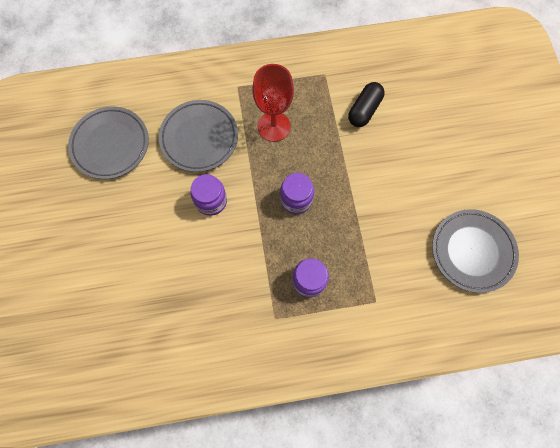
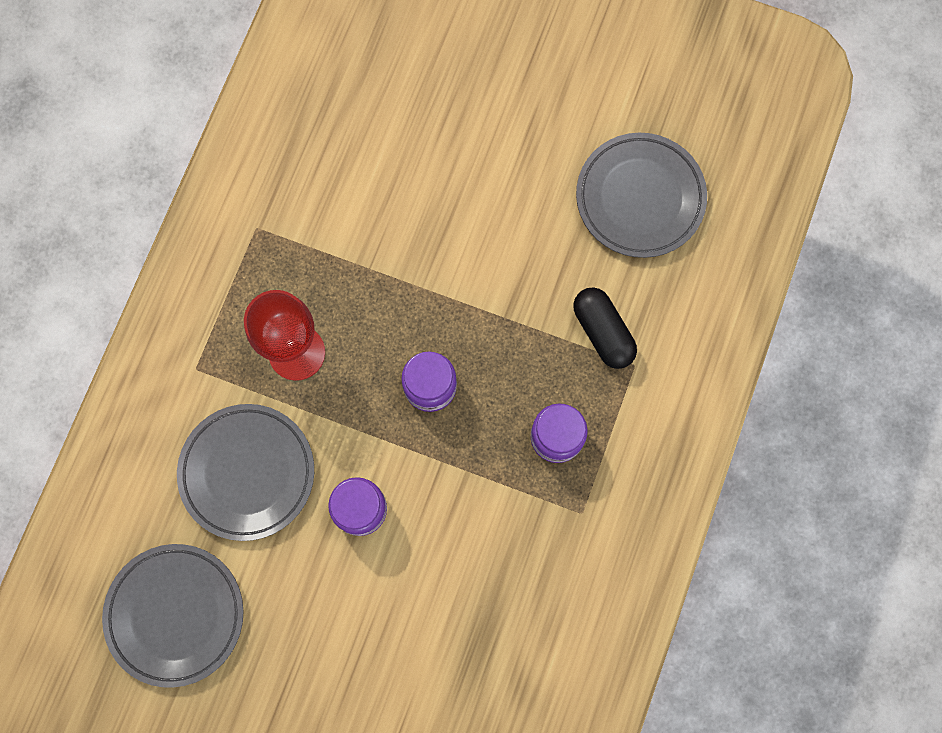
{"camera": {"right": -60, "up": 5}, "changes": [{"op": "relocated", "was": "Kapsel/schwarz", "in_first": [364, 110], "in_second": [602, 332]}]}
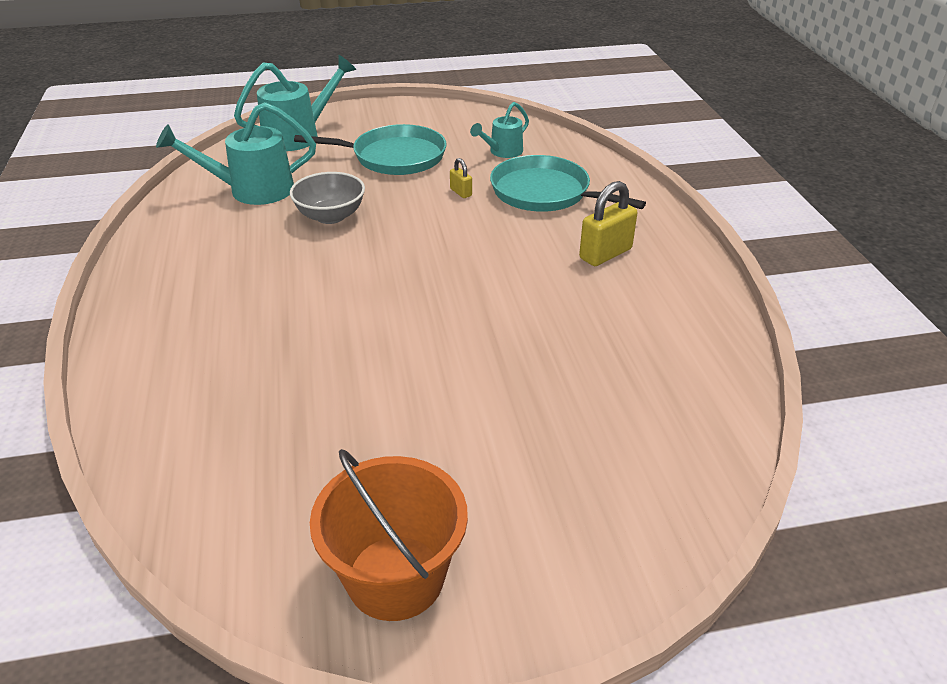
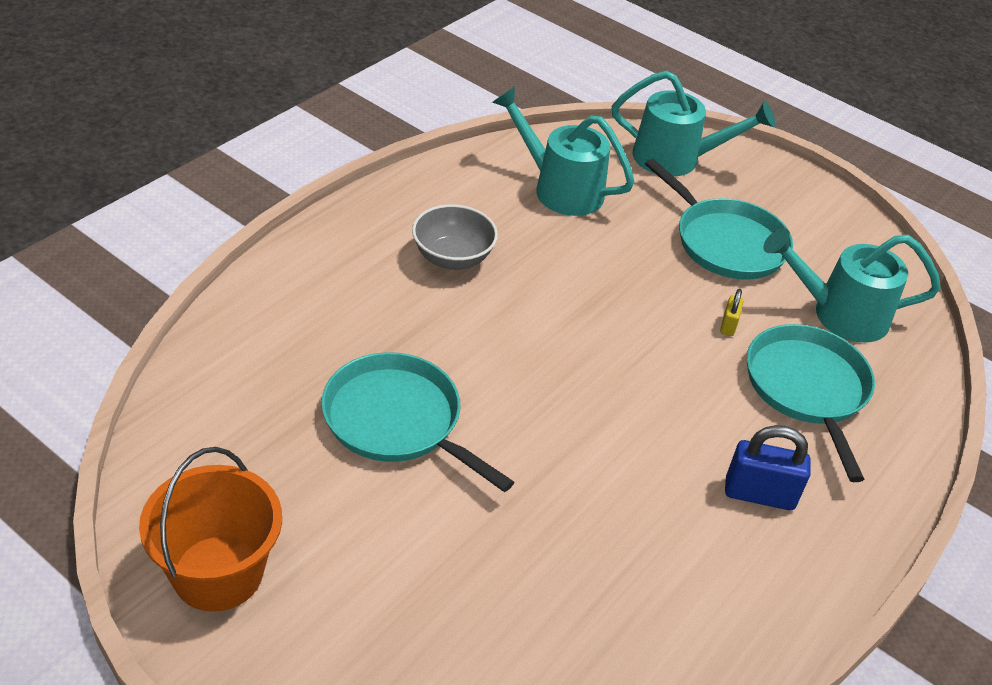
{"camera": {"right": 45, "up": 5}, "changes": [{"op": "relocated", "was": "Schüssel/grau", "in_first": [330, 216], "in_second": [452, 258]}, {"op": "size", "was": "Gießkanne/türkis", "in_first": [502, 152], "in_second": [839, 314], "ratio": 1.71}, {"op": "colour", "was": "Vorhängeschloss/gelb", "now": "Vorhängeschloss/blau", "in_first": [605, 254], "in_second": [759, 494]}, {"op": "appeared", "now": "Pfanne/türkis", "in_second": [397, 421]}]}
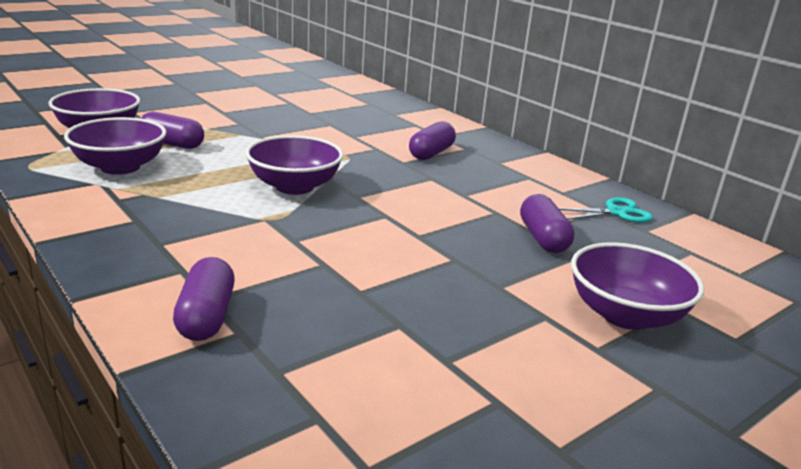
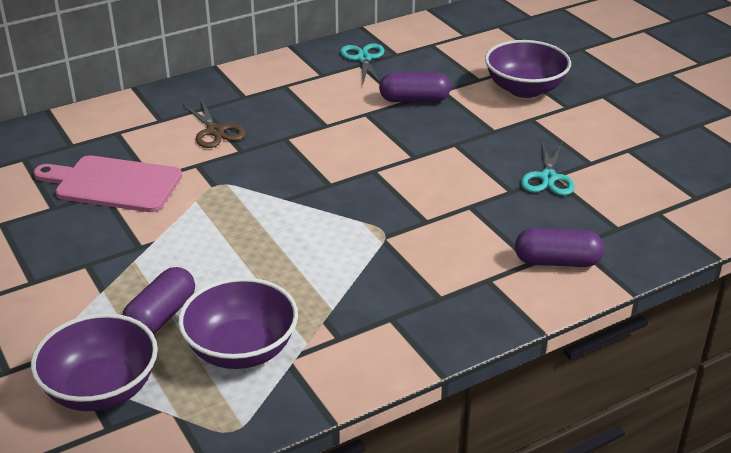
{"camera": {"right": -80, "up": 10}, "changes": [{"op": "missing", "was": "Schüssel/lila", "in_first": [294, 187]}, {"op": "exchanged", "was": "Kapsel/lila", "now": "Schere/braun", "in_first": [431, 153], "in_second": [215, 131]}, {"op": "appeared", "now": "Schneidebrett/rosa", "in_second": [113, 184]}, {"op": "appeared", "now": "Schere/türkis", "in_second": [548, 178]}]}
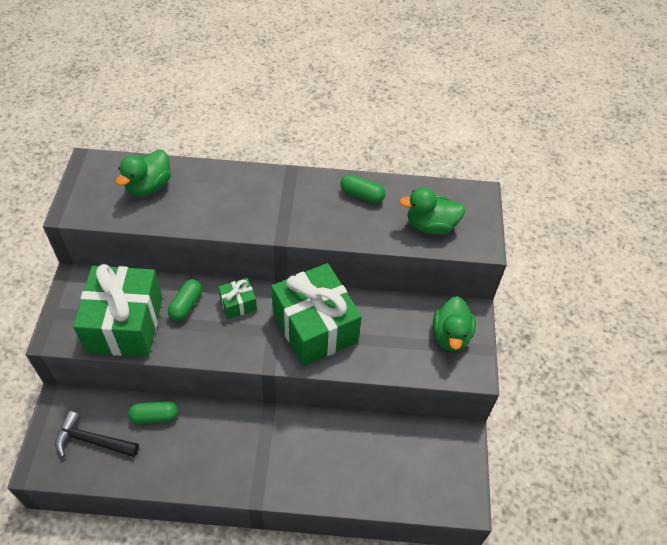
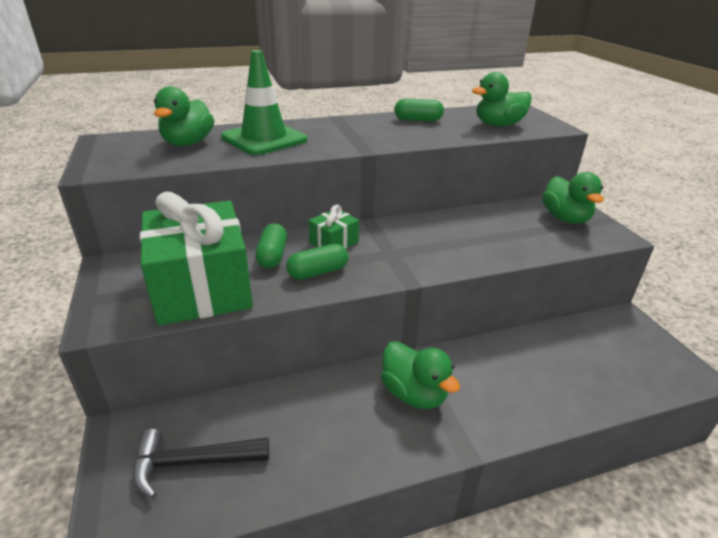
{"camera": {"right": -20, "up": -20}, "changes": [{"op": "relocated", "was": "Kapsel/grün", "in_first": [154, 416], "in_second": [318, 272]}, {"op": "missing", "was": "Geschenk/grün", "in_first": [315, 327]}, {"op": "appeared", "now": "Leitkegel/grün", "in_second": [264, 139]}, {"op": "appeared", "now": "Ente/grün", "in_second": [414, 394]}]}
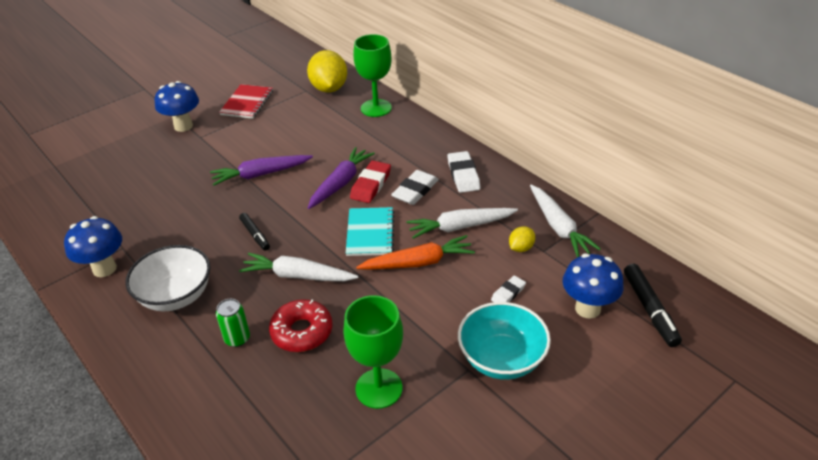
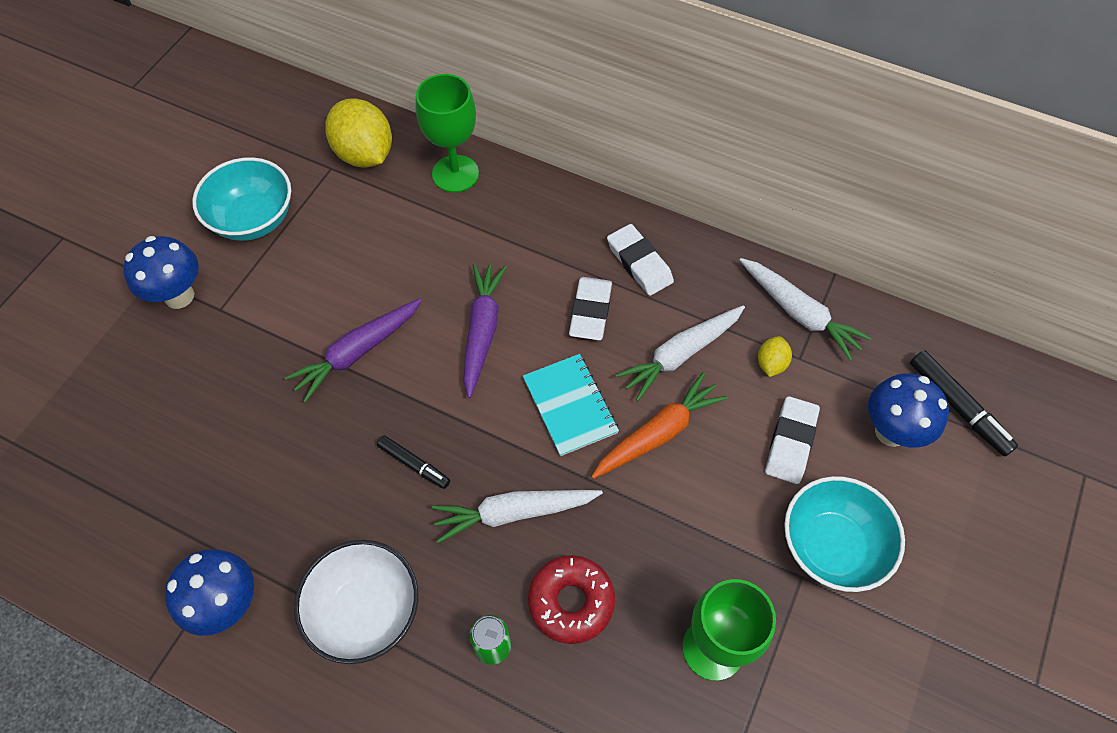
{"camera": {"right": -25, "up": 20}, "changes": [{"op": "exchanged", "was": "Notizbuch/rot", "now": "Schüssel/türkis", "in_first": [247, 103], "in_second": [253, 219]}, {"op": "missing", "was": "Radiergummi/rot", "in_first": [370, 185]}, {"op": "size", "was": "Radiergummi/weiß", "in_first": [508, 293], "in_second": [790, 442], "ratio": 1.68}]}
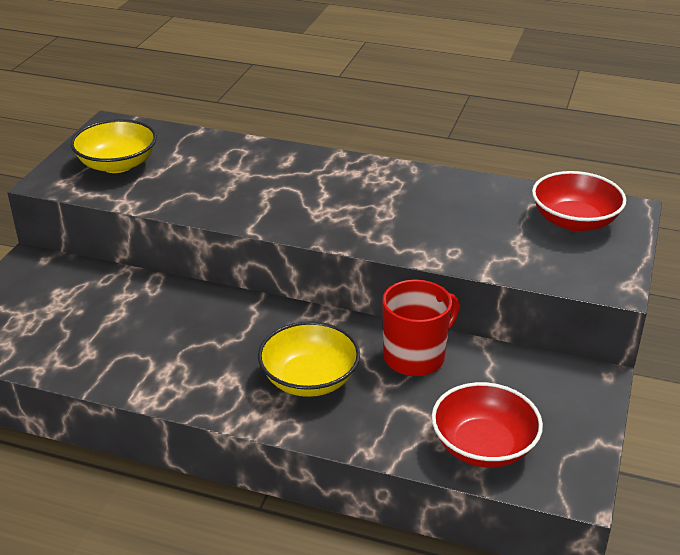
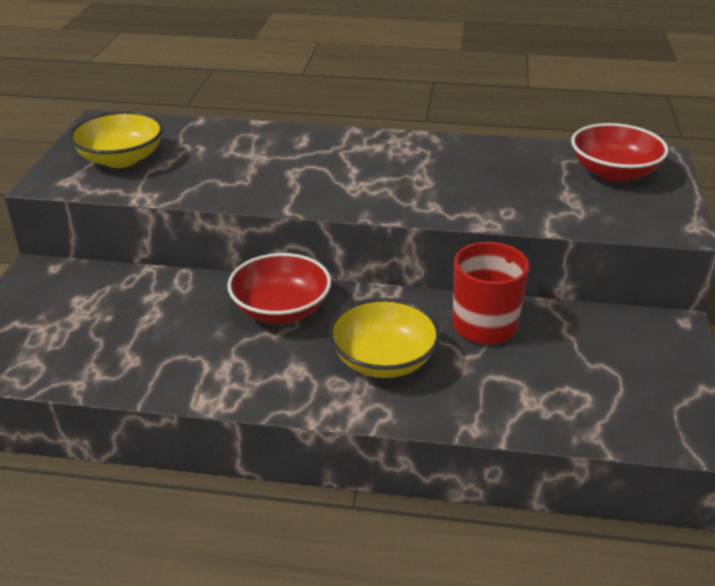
{"camera": {"right": -10, "up": 0}, "changes": [{"op": "relocated", "was": "Schüssel/rot", "in_first": [483, 446], "in_second": [281, 310]}]}
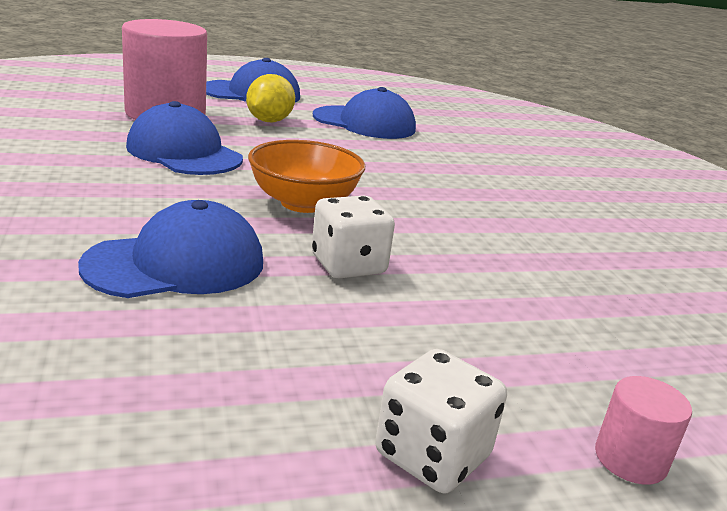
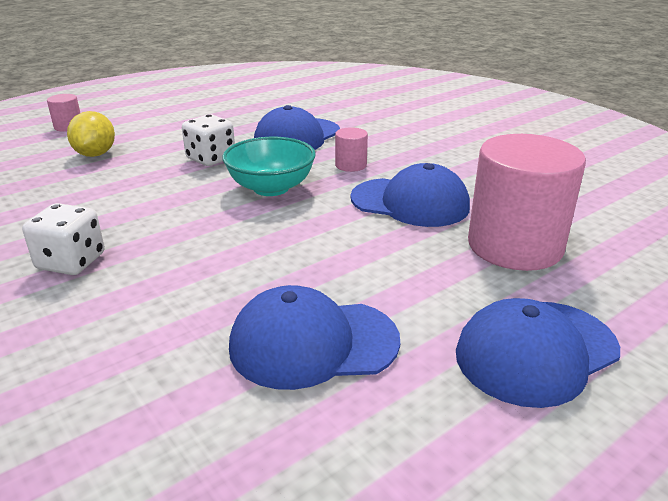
{"camera": {"right": 160, "up": 5}, "changes": [{"op": "relocated", "was": "Zitrone/gelb", "in_first": [269, 121], "in_second": [95, 154]}, {"op": "colour", "was": "Schüssel/orange", "now": "Schüssel/türkis", "in_first": [303, 203], "in_second": [271, 188]}, {"op": "relocated", "was": "Spielwürfel/weiß", "in_first": [432, 455], "in_second": [71, 262]}, {"op": "appeared", "now": "Vollzylinder/rosa", "in_second": [350, 165]}]}
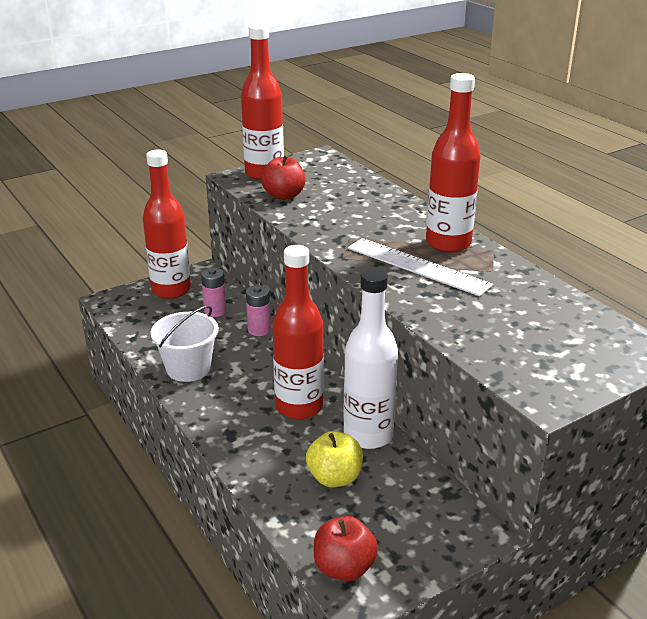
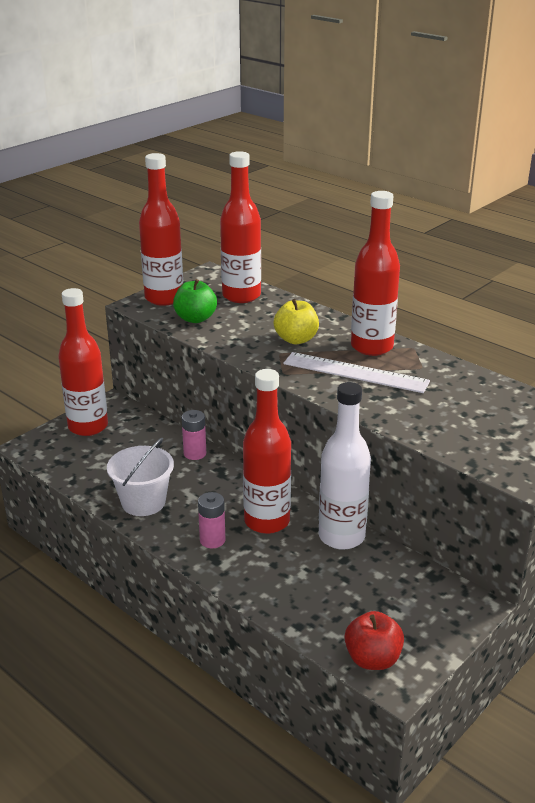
{"camera": {"right": -15, "up": 0}, "changes": [{"op": "relocated", "was": "Batterie/rosa", "in_first": [215, 311], "in_second": [212, 540]}, {"op": "colour", "was": "Apfel/rot", "now": "Apfel/grün", "in_first": [284, 195], "in_second": [195, 318]}, {"op": "relocated", "was": "Apfel/gelb", "in_first": [334, 478], "in_second": [296, 339]}, {"op": "appeared", "now": "Flasche/rot", "in_second": [241, 296]}]}
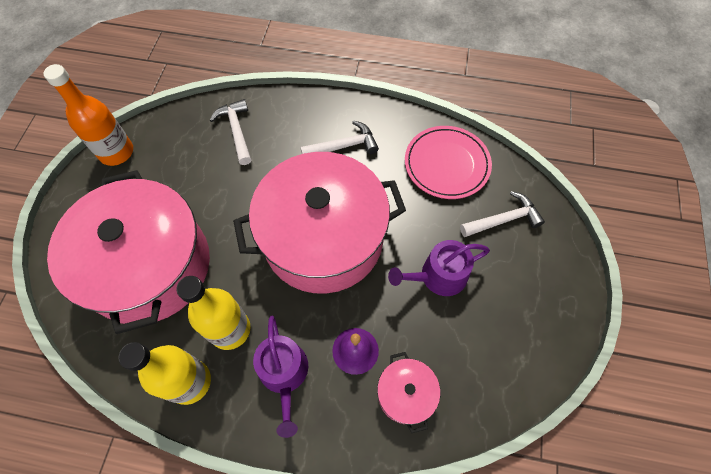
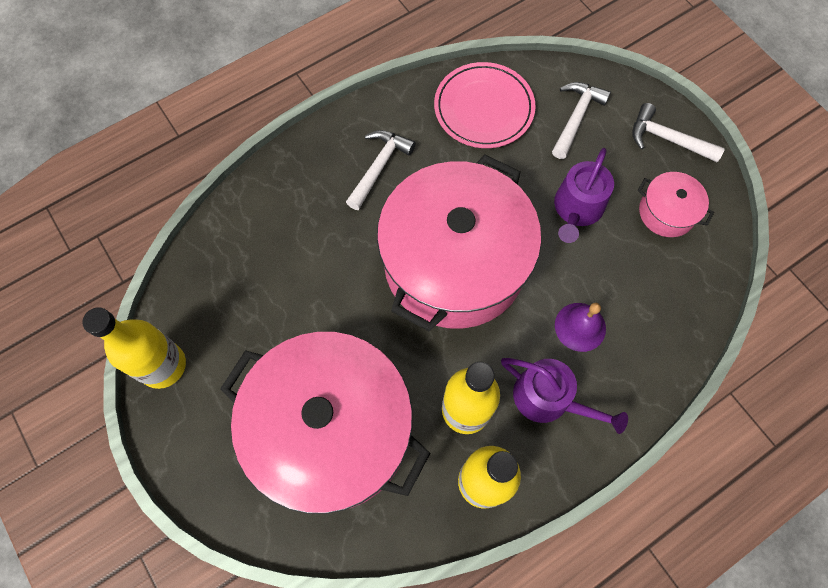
{"camera": {"right": -45, "up": 5}, "changes": [{"op": "colour", "was": "Flasche/orange", "now": "Flasche/gelb", "in_first": [116, 152], "in_second": [163, 365]}, {"op": "relocated", "was": "Hammer/weiß", "in_first": [236, 131], "in_second": [667, 139]}, {"op": "relocated", "was": "Kochtopf/rosa", "in_first": [405, 394], "in_second": [666, 212]}]}
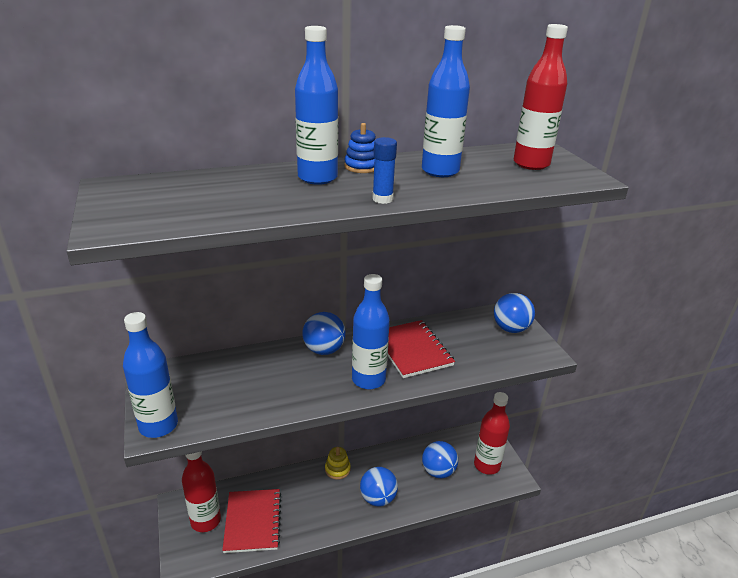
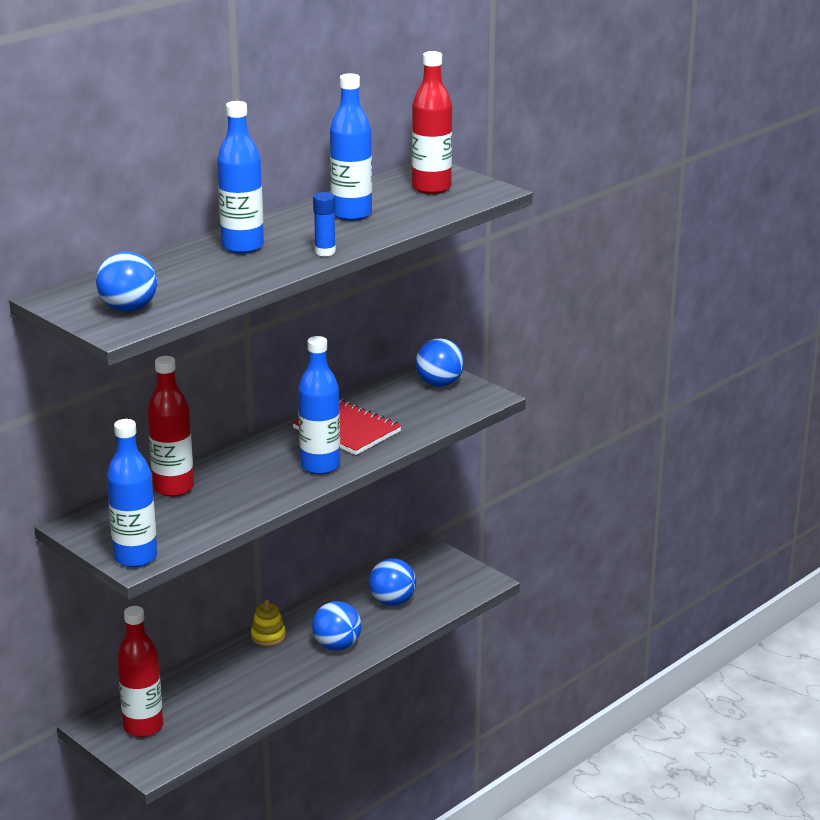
{"camera": {"right": -25, "up": -5}, "changes": [{"op": "missing", "was": "Notizbuch/rot", "in_first": [253, 521]}, {"op": "relocated", "was": "Ball/blau", "in_first": [324, 350], "in_second": [128, 309]}, {"op": "missing", "was": "Stapelspielzeug/blau", "in_first": [362, 166]}, {"op": "relocated", "was": "Flasche/rot", "in_first": [487, 465], "in_second": [173, 488]}]}
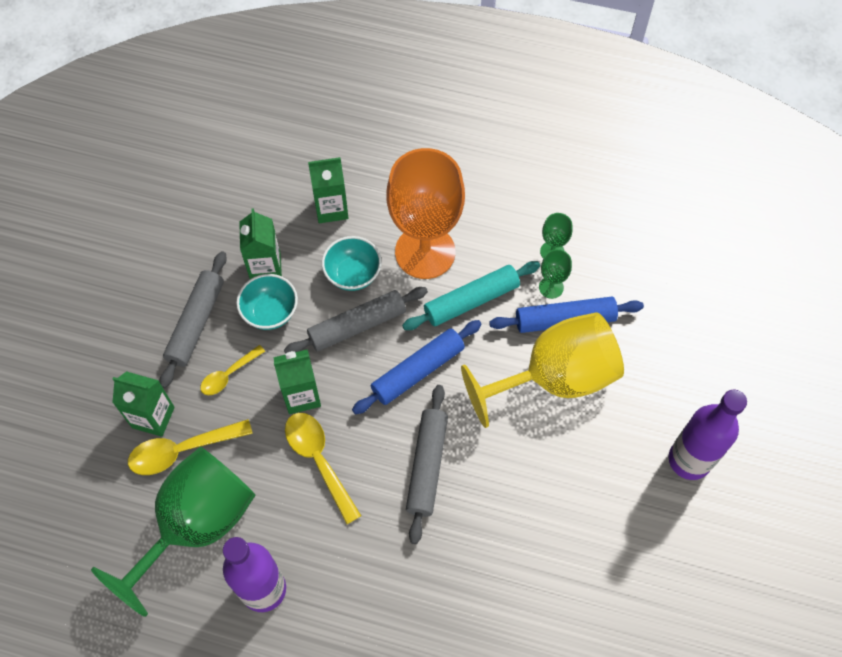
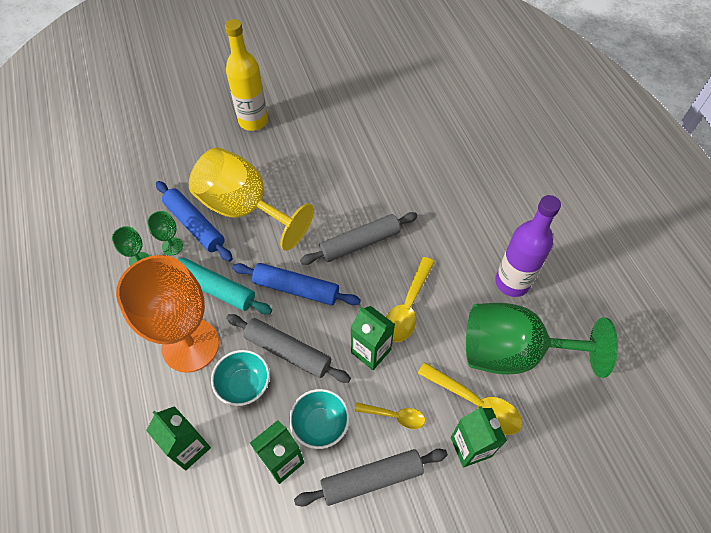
{"camera": {"right": -125, "up": -5}, "changes": [{"op": "colour", "was": "Flasche/lila", "now": "Flasche/gelb", "in_first": [689, 460], "in_second": [253, 121]}]}
